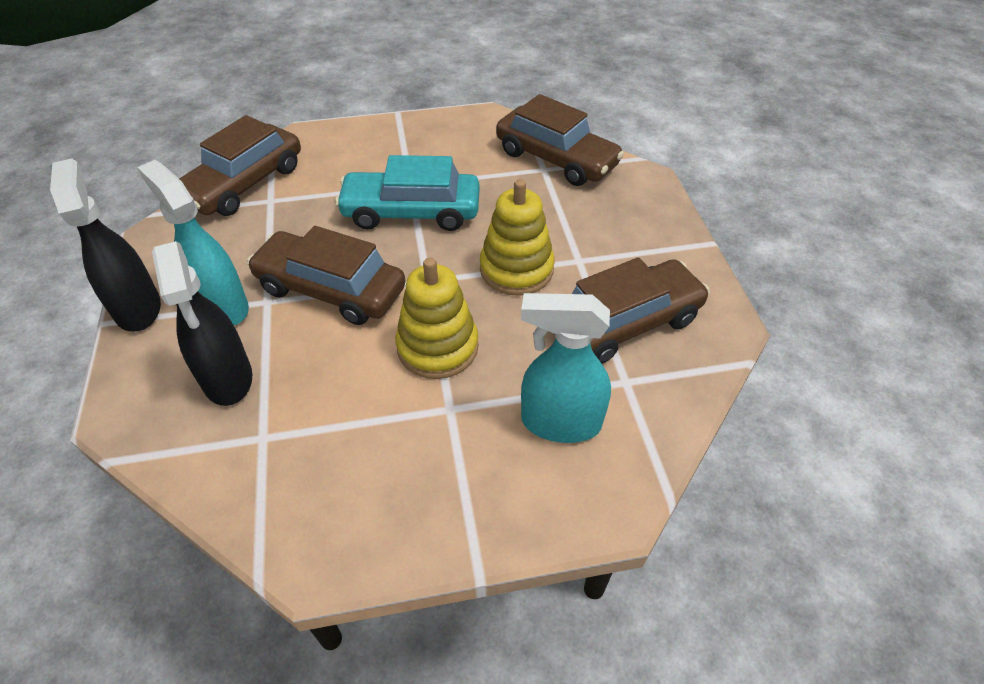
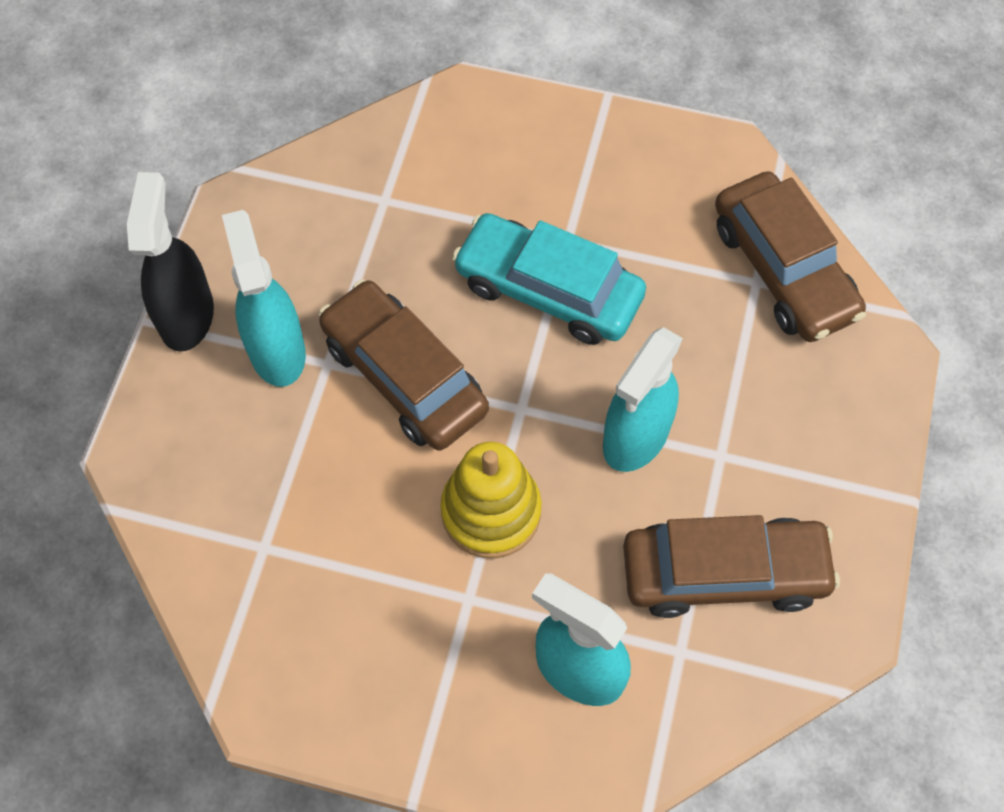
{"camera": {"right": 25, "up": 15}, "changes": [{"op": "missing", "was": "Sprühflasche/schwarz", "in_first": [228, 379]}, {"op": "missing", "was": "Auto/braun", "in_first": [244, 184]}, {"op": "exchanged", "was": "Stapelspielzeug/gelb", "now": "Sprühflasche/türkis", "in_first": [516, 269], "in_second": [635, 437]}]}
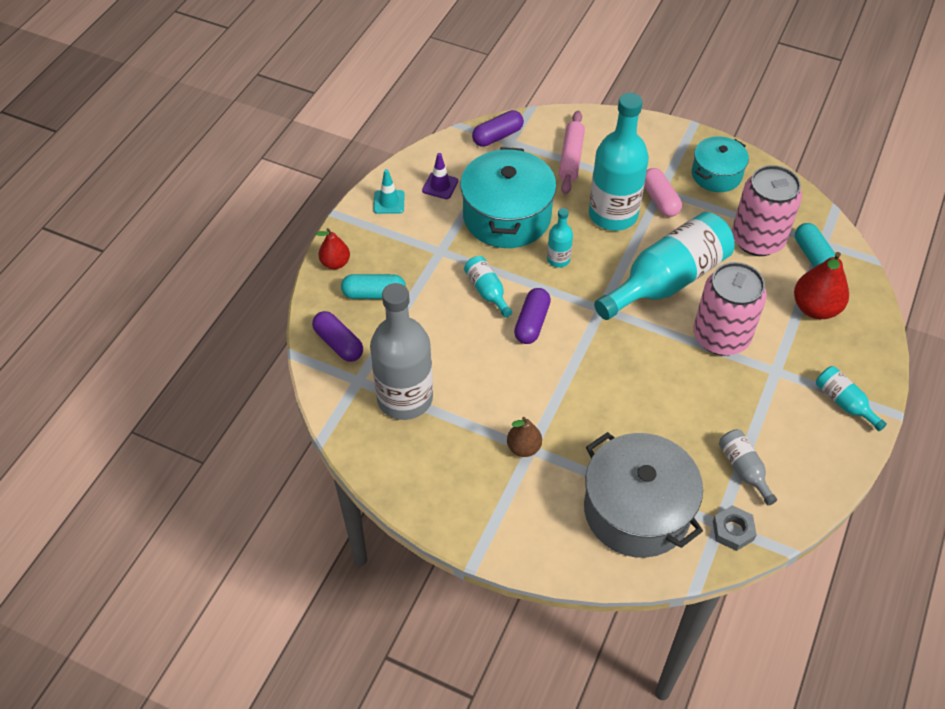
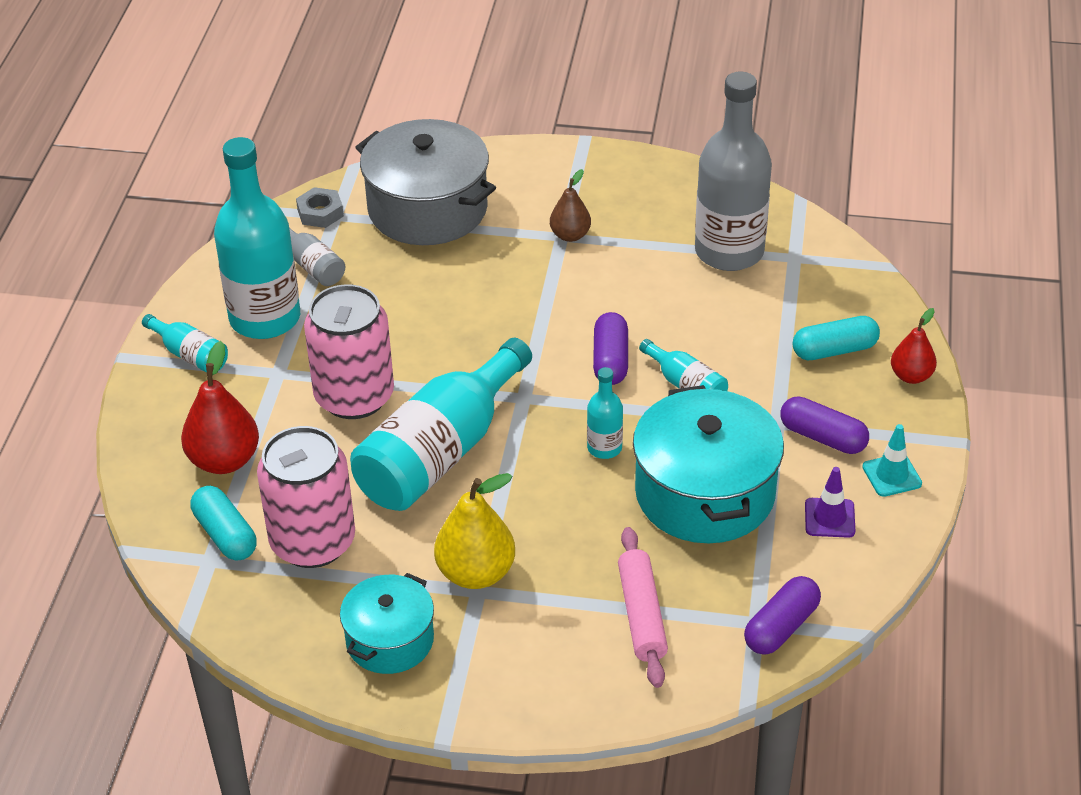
{"camera": {"right": 165, "up": -10}, "changes": [{"op": "relocated", "was": "Kapsel/lila", "in_first": [338, 343], "in_second": [823, 437]}, {"op": "relocated", "was": "Flasche/türkis", "in_first": [613, 214], "in_second": [265, 318]}, {"op": "exchanged", "was": "Kapsel/rosa", "now": "Birne/gelb", "in_first": [660, 200], "in_second": [476, 573]}]}
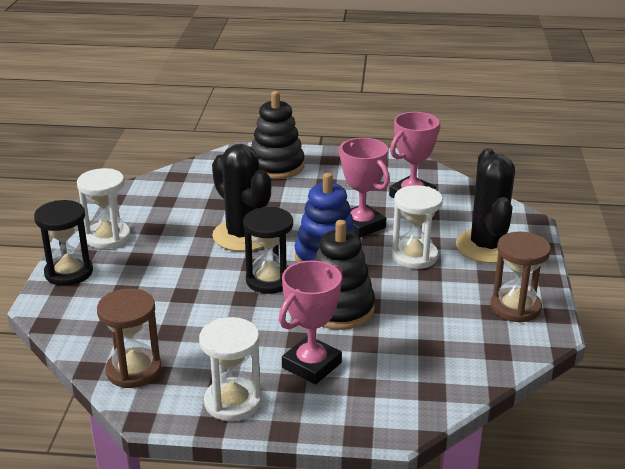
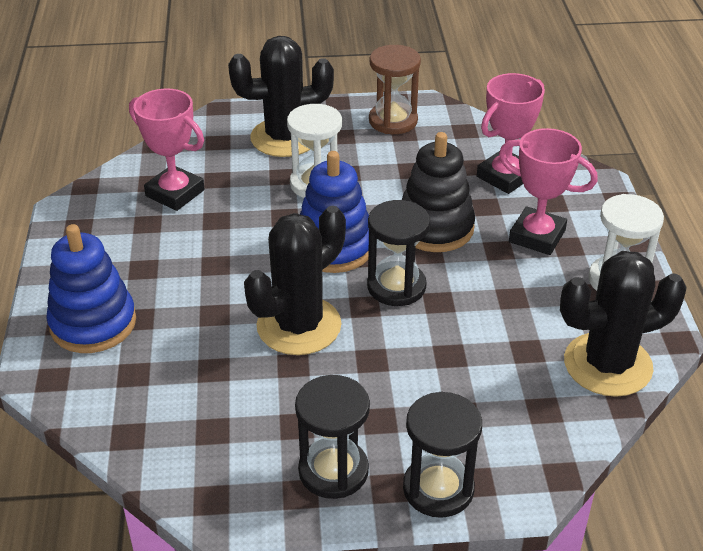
{"camera": {"right": -100, "up": 10}, "changes": [{"op": "colour", "was": "Sanduhr/weiß", "now": "Sanduhr/schwarz", "in_first": [108, 237], "in_second": [333, 471]}, {"op": "exchanged", "was": "Sanduhr/braun", "now": "Kaktus/schwarz", "in_first": [134, 370], "in_second": [607, 365]}, {"op": "colour", "was": "Stapelspielzeug/schwarz", "now": "Stapelspielzeug/blau", "in_first": [276, 166], "in_second": [93, 323]}, {"op": "relocated", "was": "Pokal/rosa", "in_first": [361, 225], "in_second": [505, 176]}]}
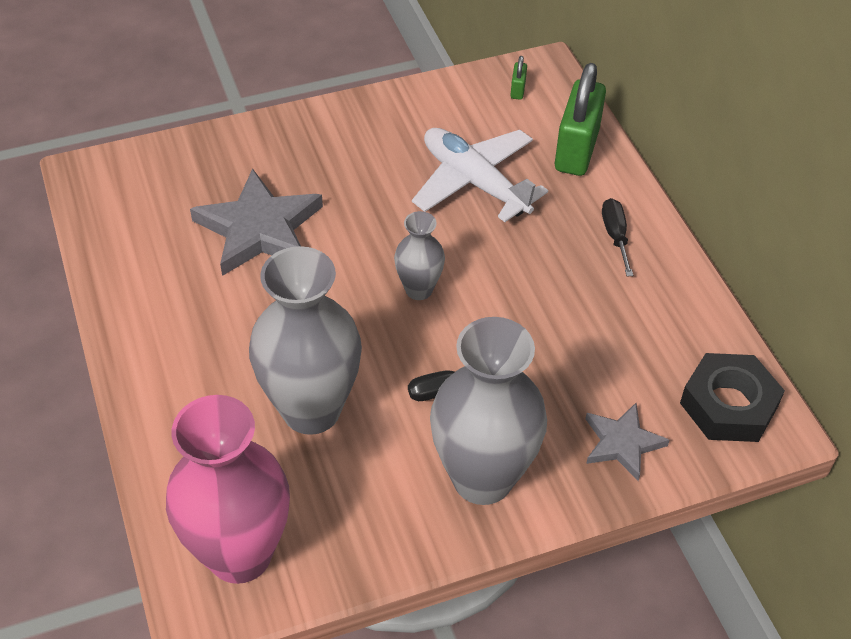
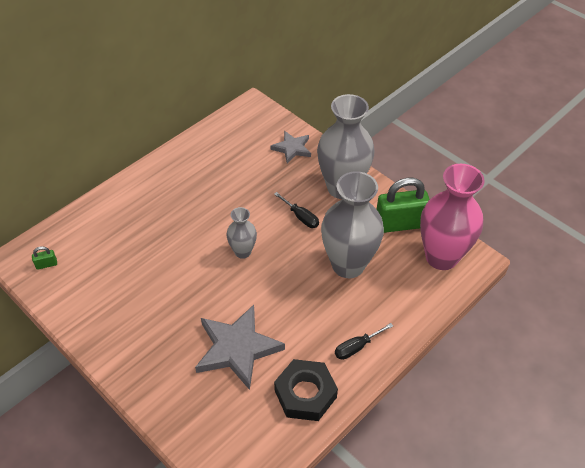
{"camera": {"right": -115, "up": 0}, "changes": [{"op": "missing", "was": "Flugzeug/weiß", "in_first": [475, 182]}, {"op": "relocated", "was": "Vorhängeschloss/grün", "in_first": [576, 150], "in_second": [399, 224]}, {"op": "relocated", "was": "Schraubenzieher/schwarz", "in_first": [615, 236], "in_second": [356, 347]}, {"op": "relocated", "was": "Sechskantmutter/schwarz", "in_first": [728, 405], "in_second": [305, 394]}]}
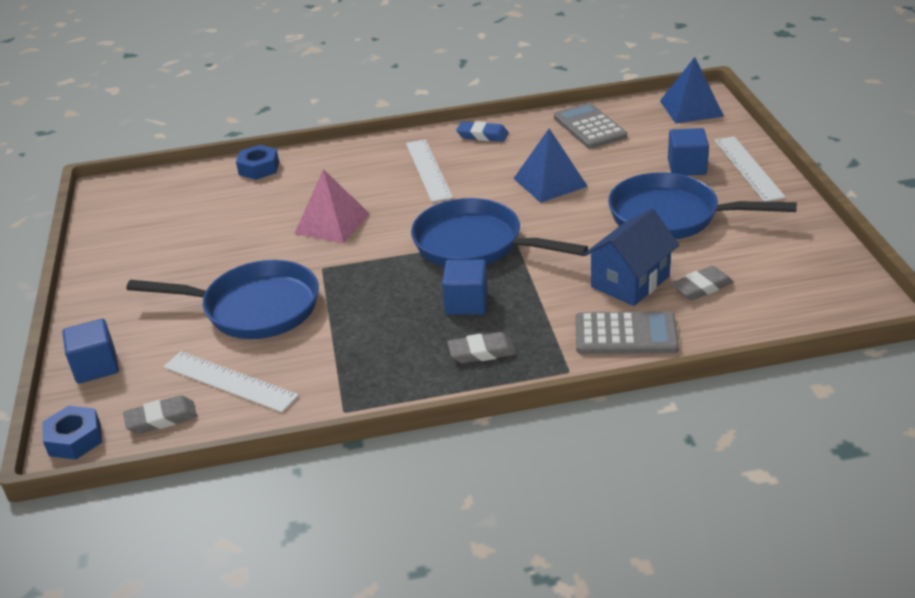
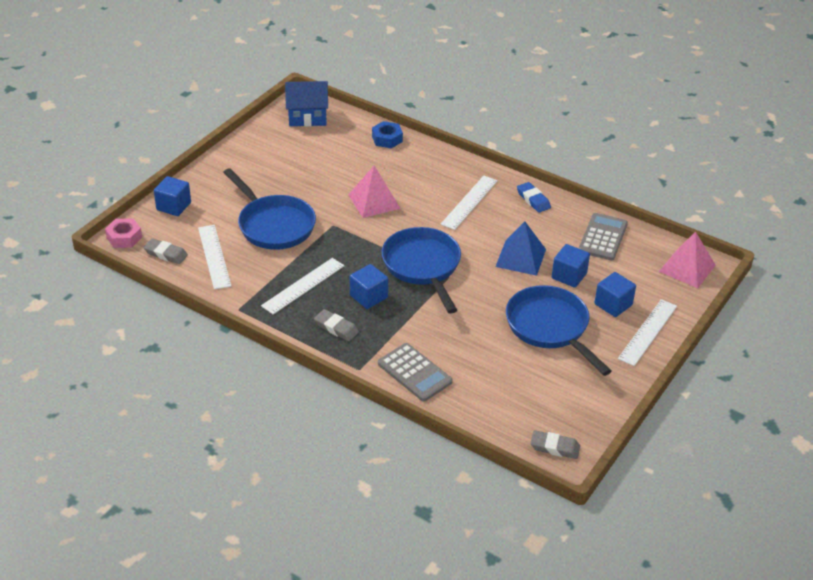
{"camera": {"right": 40, "up": 5}, "changes": [{"op": "colour", "was": "Sechskantmutter/blau", "now": "Sechskantmutter/rosa", "in_first": [75, 439], "in_second": [124, 237]}, {"op": "relocated", "was": "Haus/blau", "in_first": [630, 281], "in_second": [307, 117]}, {"op": "colour", "was": "Pyramide/blau", "now": "Pyramide/rosa", "in_first": [691, 108], "in_second": [687, 268]}, {"op": "relocated", "was": "Radiergummi/grau", "in_first": [701, 287], "in_second": [554, 447]}, {"op": "appeared", "now": "Lineal/weiß", "in_second": [303, 286]}, {"op": "appeared", "now": "Kubus/blau", "in_second": [569, 276]}]}
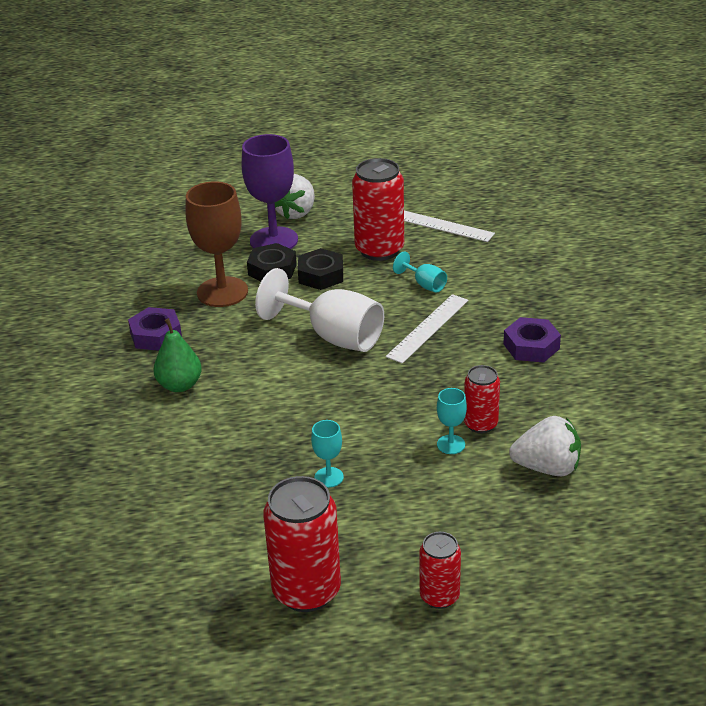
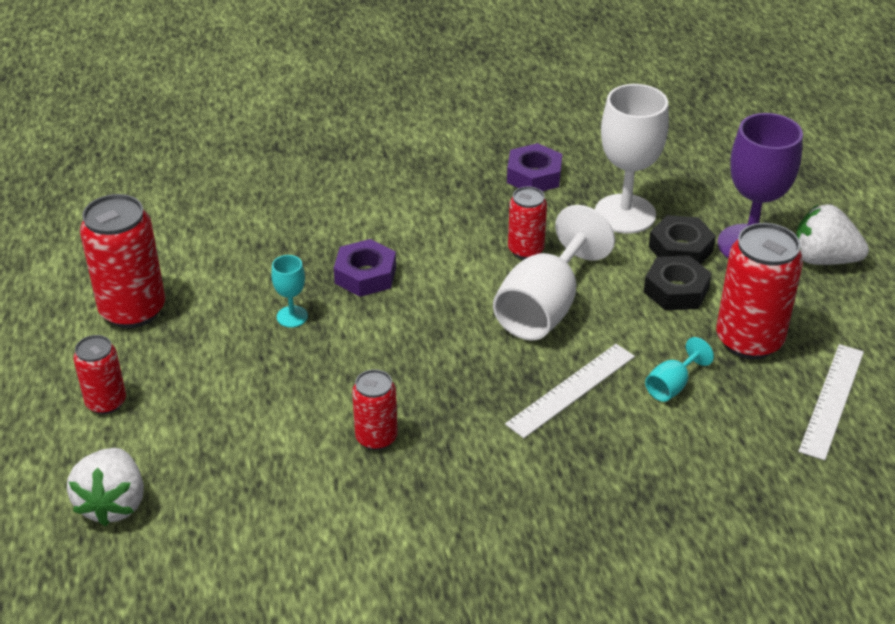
{"camera": {"right": 85, "up": 5}, "changes": [{"op": "missing", "was": "Birne/grün", "in_first": [180, 385]}, {"op": "colour", "was": "Kelch/braun", "now": "Kelch/weiß", "in_first": [222, 292], "in_second": [625, 214]}, {"op": "spun", "was": "Lineal/weiß", "in_first": [428, 328], "in_second": [571, 390], "clockwise": -75}, {"op": "missing", "was": "Kelch/türkis", "in_first": [451, 444]}, {"op": "relocated", "was": "Sechskantmutter/lila", "in_first": [531, 346], "in_second": [365, 275]}, {"op": "relocated", "was": "Erdbeere/weiß", "in_first": [547, 468], "in_second": [113, 504]}, {"op": "appeared", "now": "Dose/rot", "in_second": [526, 250]}]}
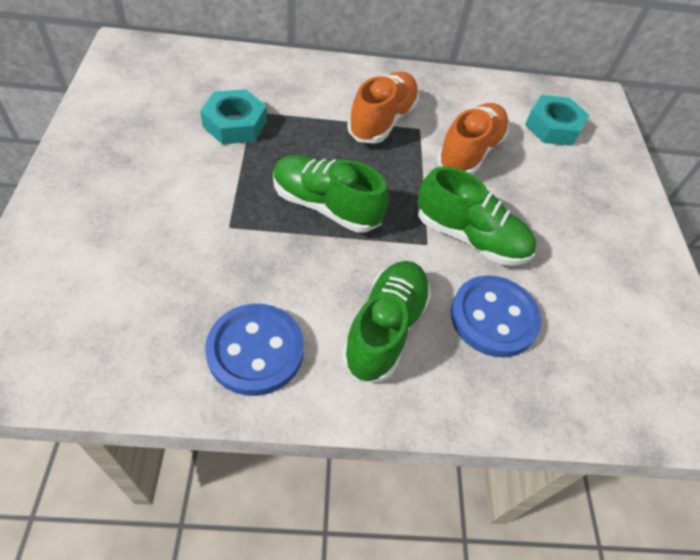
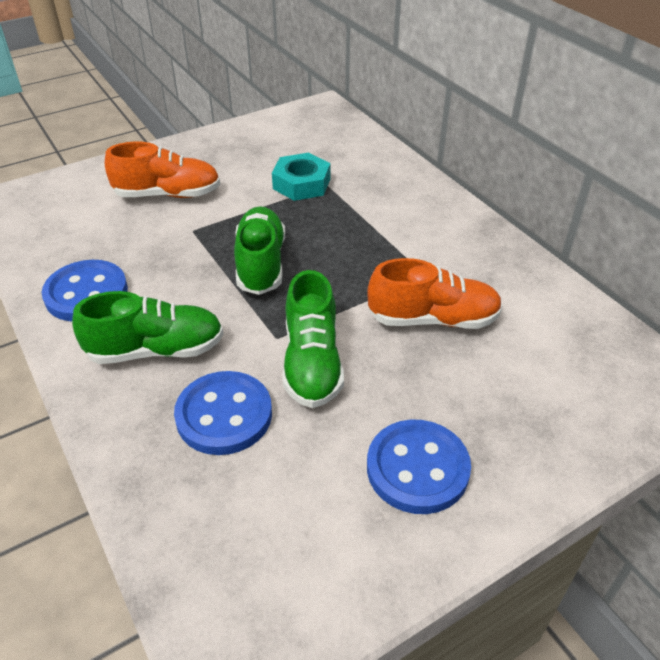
{"camera": {"right": 65, "up": -10}, "changes": [{"op": "relocated", "was": "Schuh/orange", "in_first": [382, 121], "in_second": [168, 194]}, {"op": "missing", "was": "Sechskantmutter/türkis", "in_first": [553, 127]}, {"op": "appeared", "now": "Knopf/blau", "in_second": [417, 468]}]}
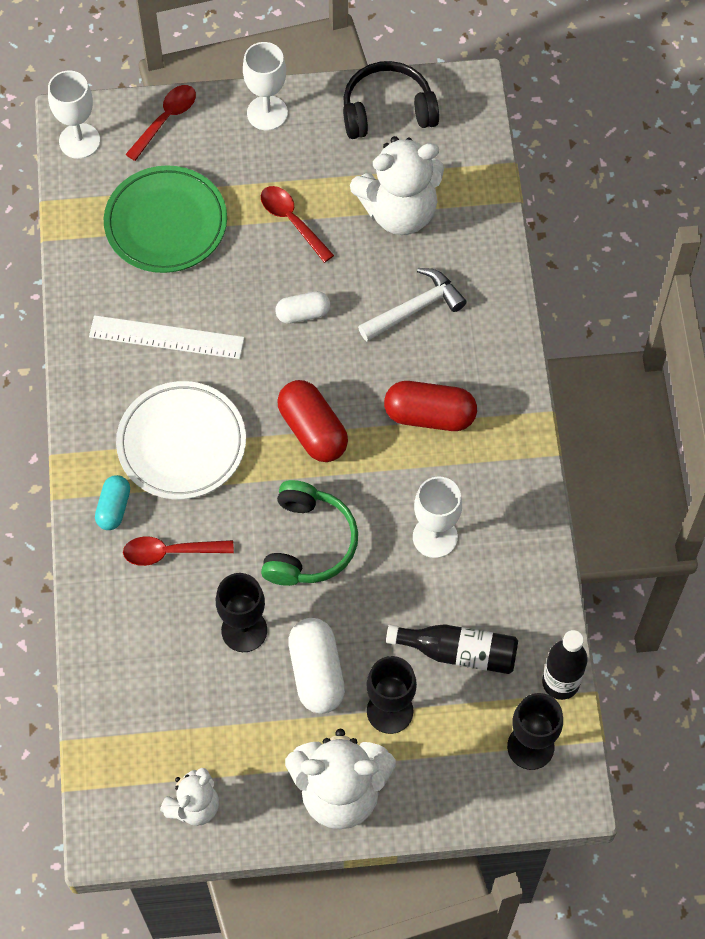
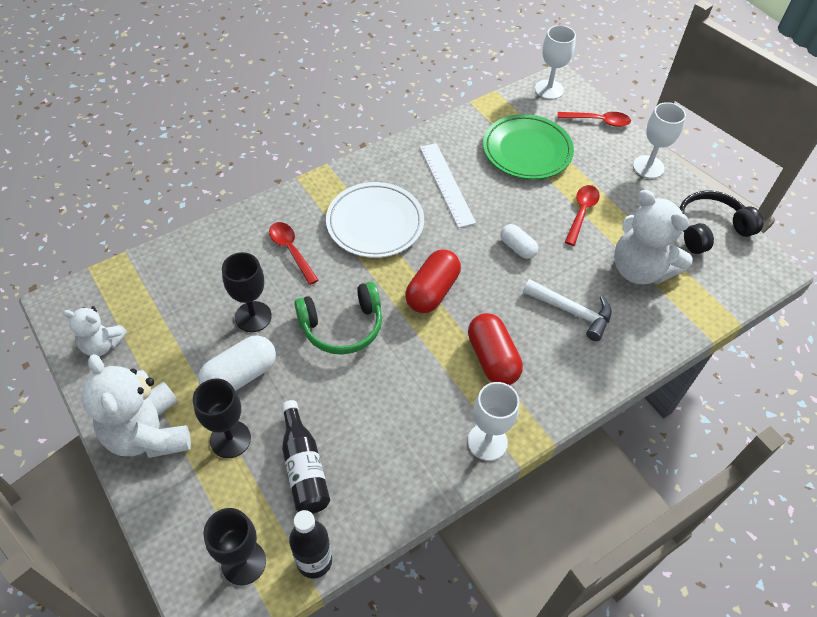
{"camera": {"right": 60, "up": -10}, "changes": [{"op": "missing", "was": "Kapsel/türkis", "in_first": [114, 508]}, {"op": "spun", "was": "Kopfhörer/schwarz", "in_first": [387, 111], "in_second": [710, 229], "clockwise": -75}, {"op": "relocated", "was": "Kelch/weiß", "in_first": [435, 537], "in_second": [487, 442]}]}
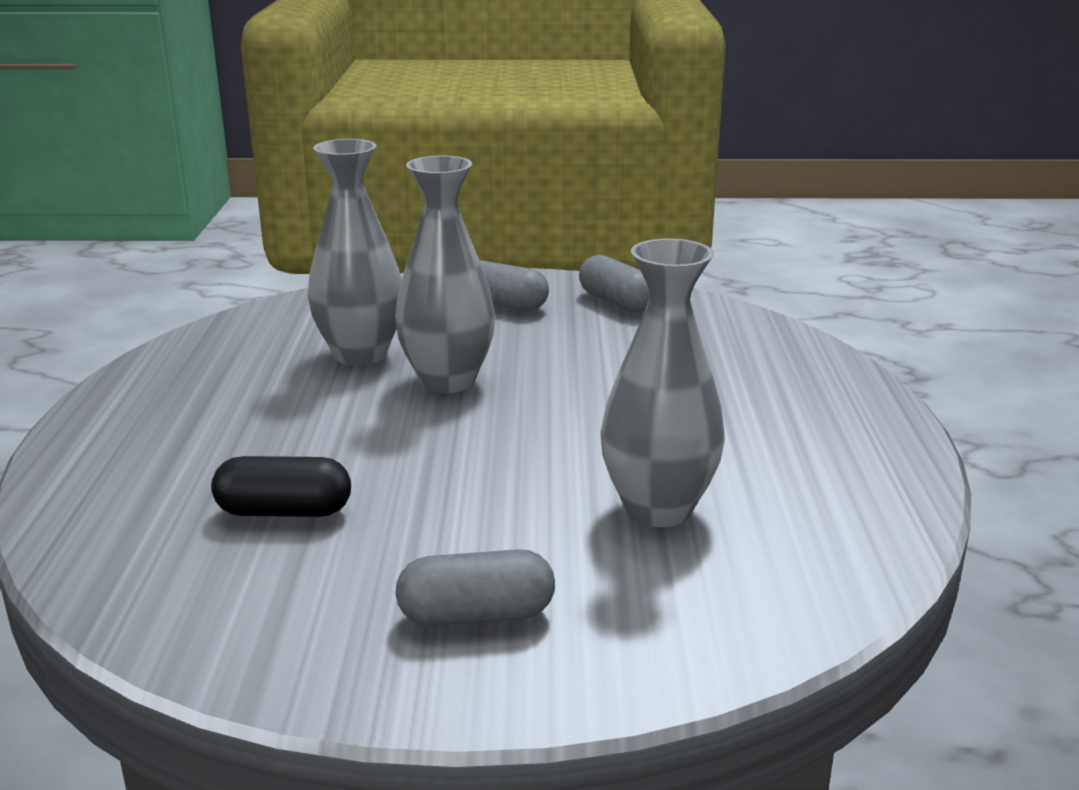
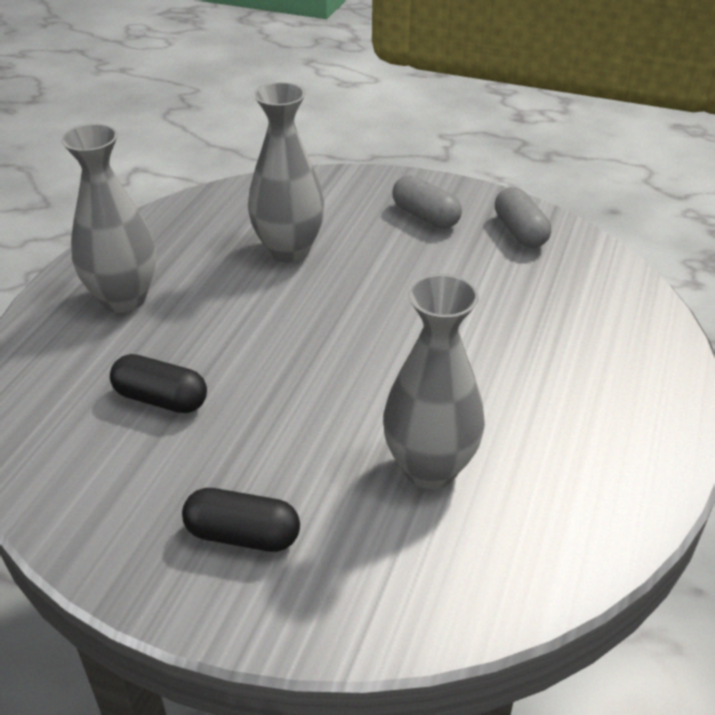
{"camera": {"right": 20, "up": 15}, "changes": [{"op": "relocated", "was": "Vase/grau", "in_first": [447, 381], "in_second": [123, 299]}, {"op": "colour", "was": "Kapsel/grau", "now": "Kapsel/schwarz", "in_first": [476, 615], "in_second": [242, 535]}]}
